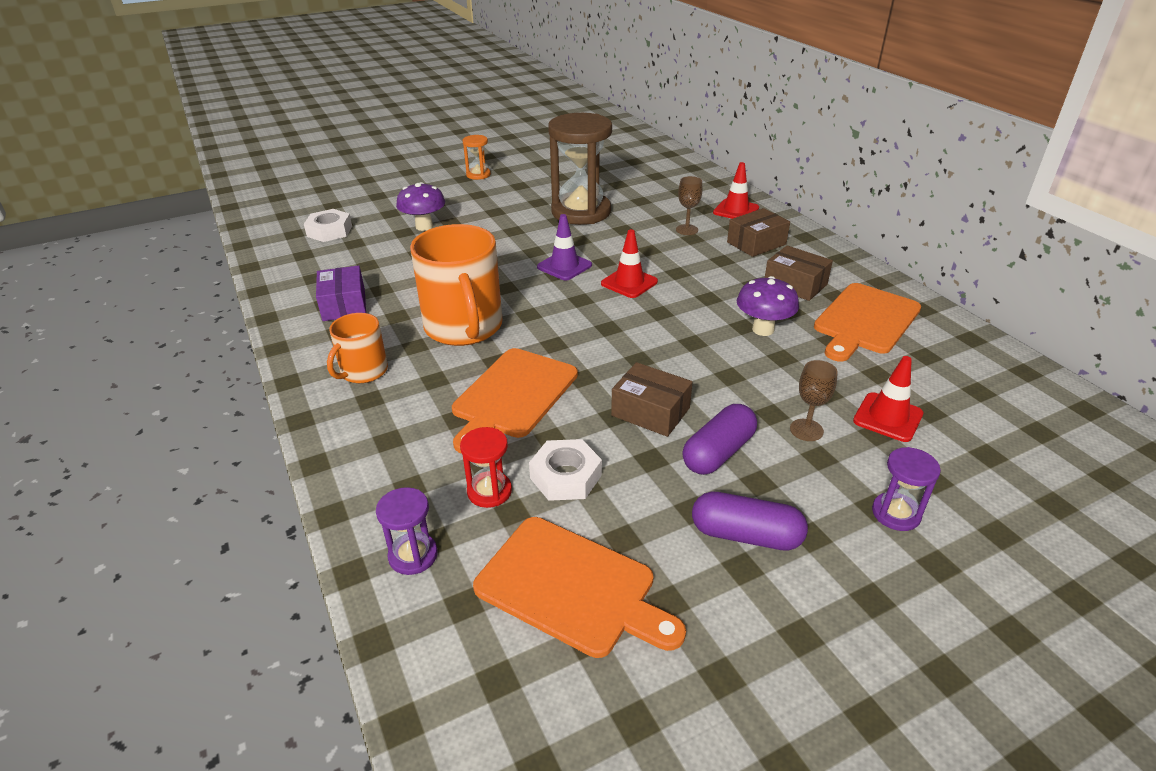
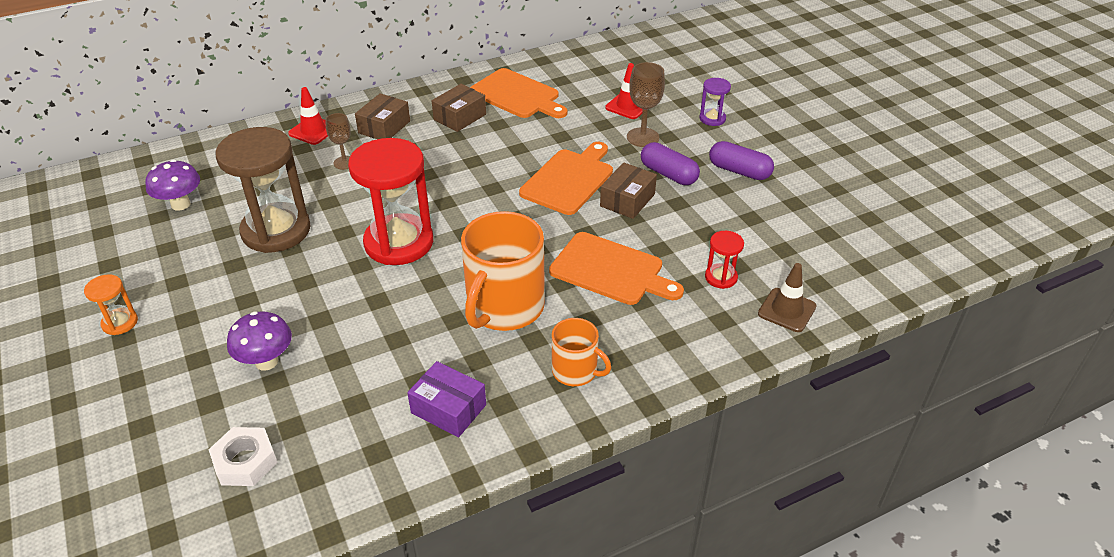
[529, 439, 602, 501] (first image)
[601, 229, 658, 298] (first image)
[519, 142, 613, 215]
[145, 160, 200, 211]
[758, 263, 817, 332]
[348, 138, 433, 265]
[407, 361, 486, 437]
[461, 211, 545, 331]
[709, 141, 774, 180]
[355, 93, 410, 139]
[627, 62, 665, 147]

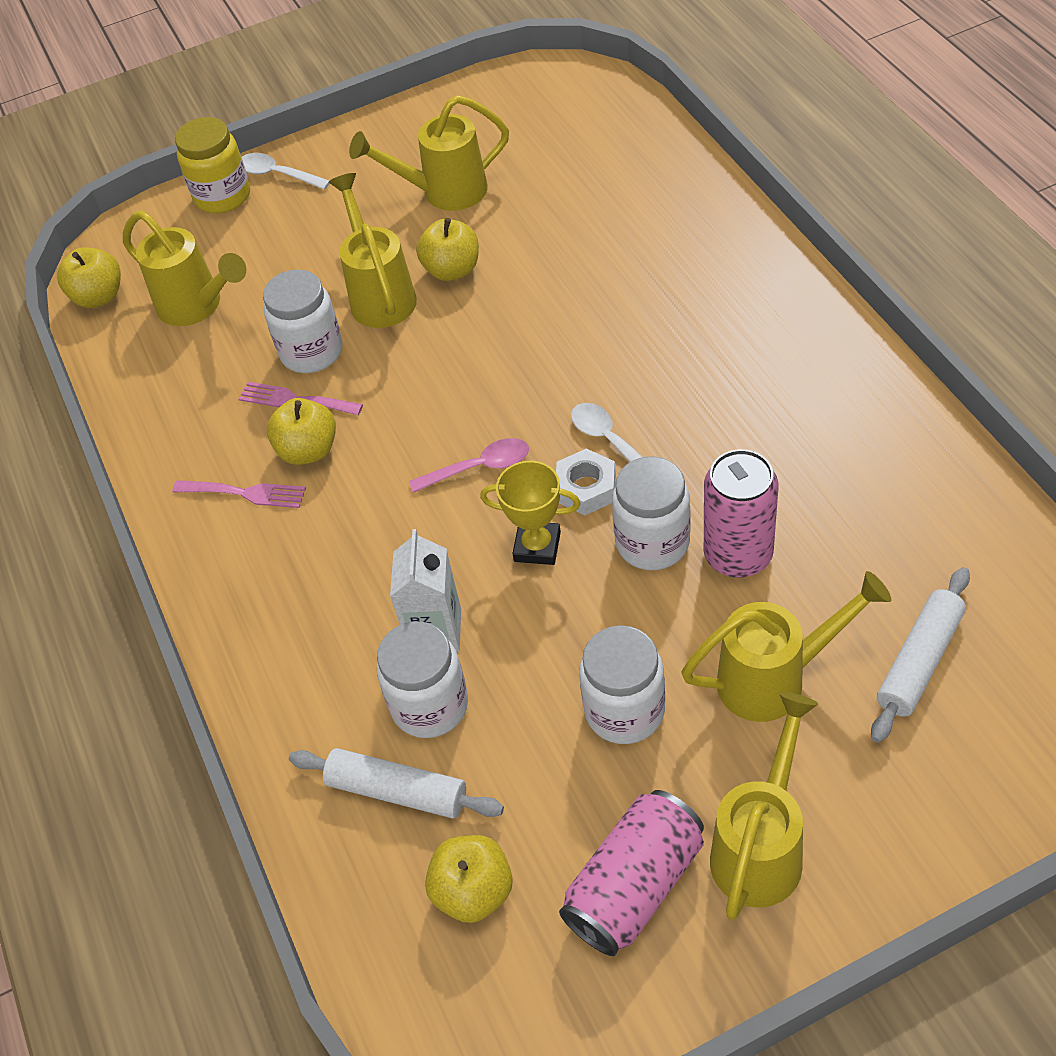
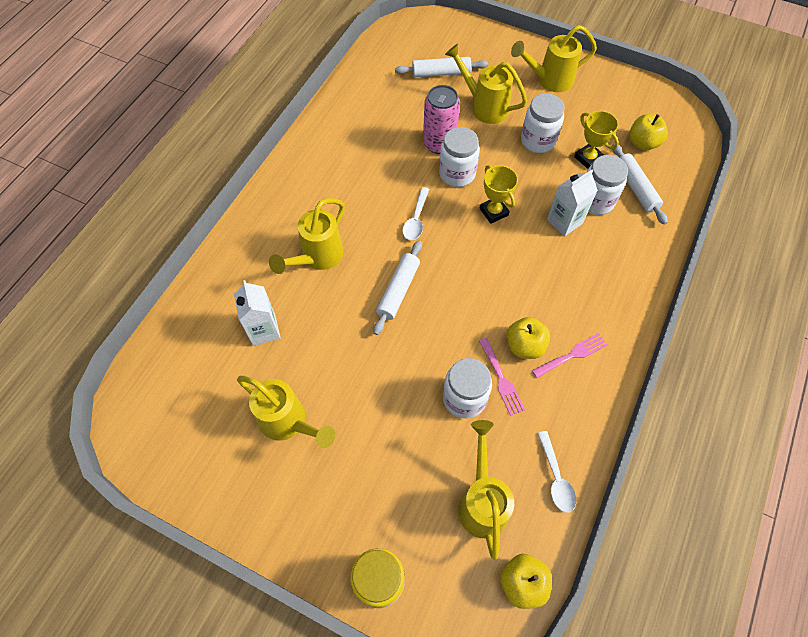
[409, 438, 529, 493] (first image)
[416, 218, 479, 281] (first image)
[556, 448, 616, 515] (first image)
[559, 790, 704, 956] (first image)
[234, 280, 281, 346]
[373, 241, 422, 335]
[574, 111, 619, 169]
[537, 431, 576, 513]
[269, 198, 345, 274]
[532, 333, 607, 378]

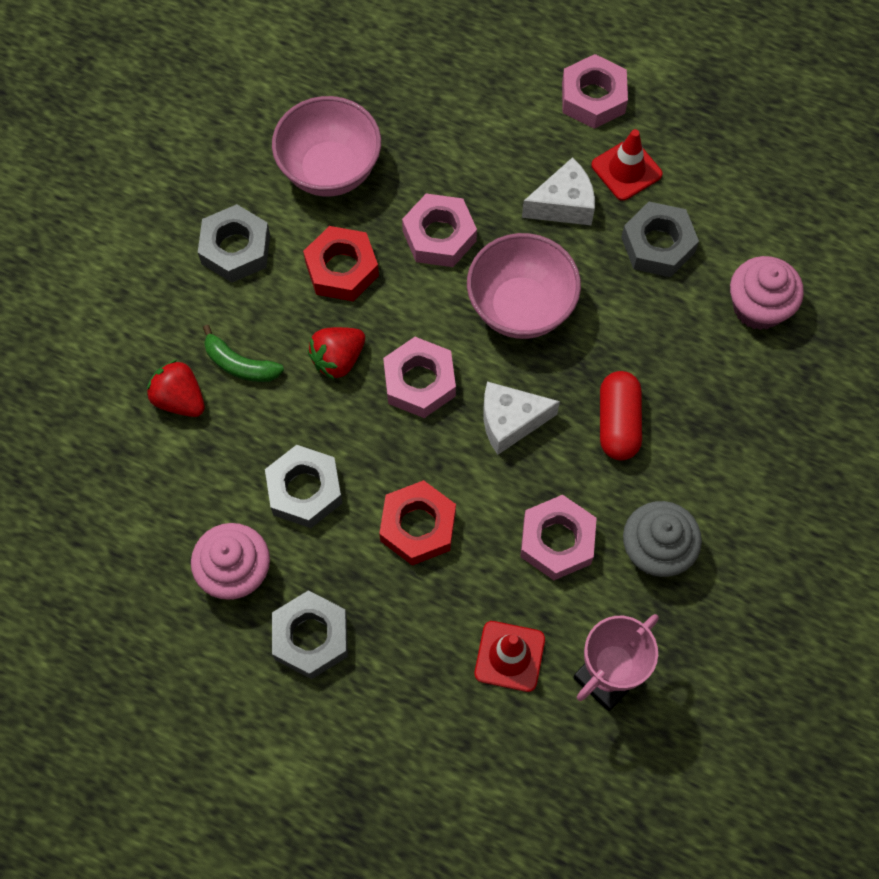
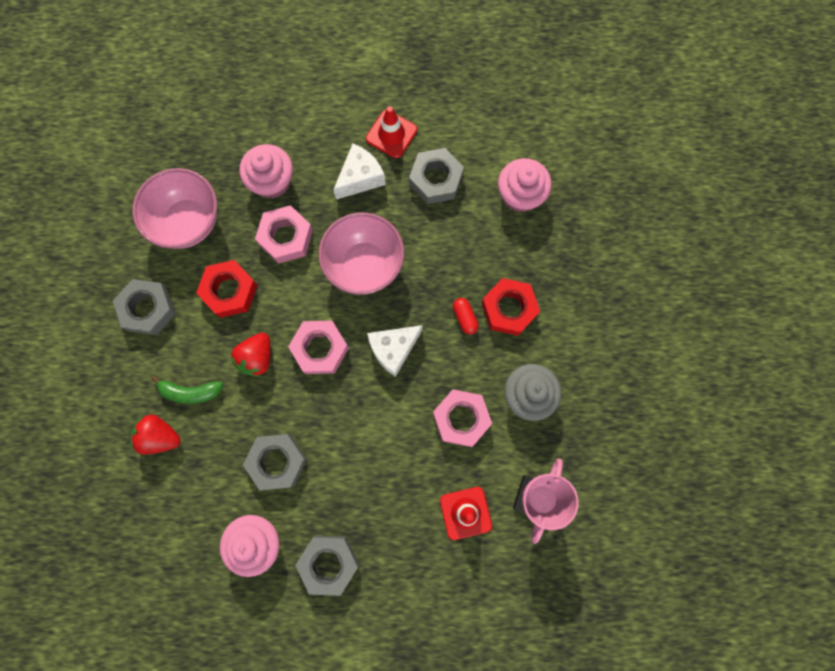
[562, 54, 628, 129] (first image)
[239, 144, 293, 198]
[482, 278, 540, 336]
[453, 298, 479, 334]

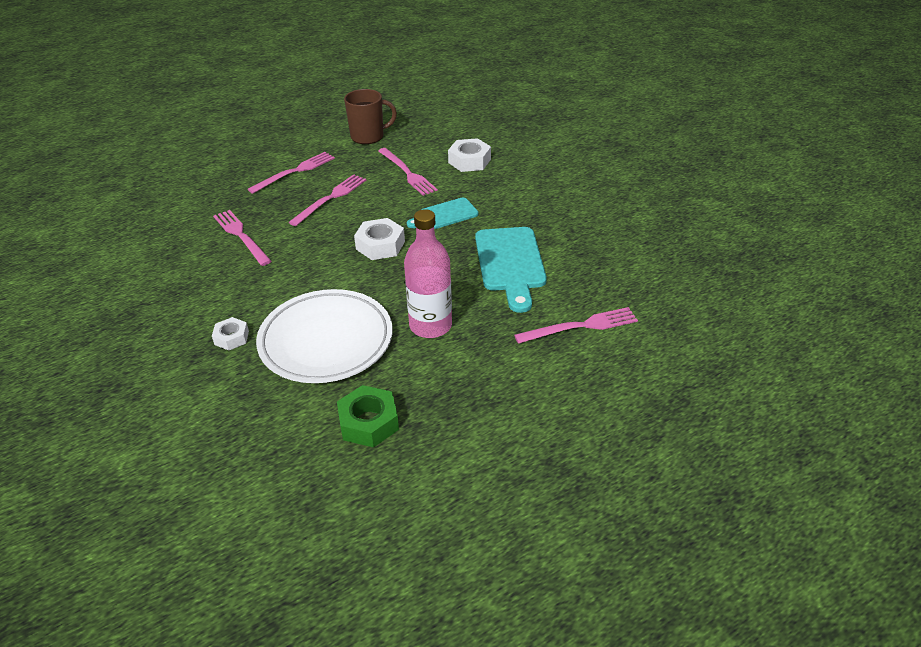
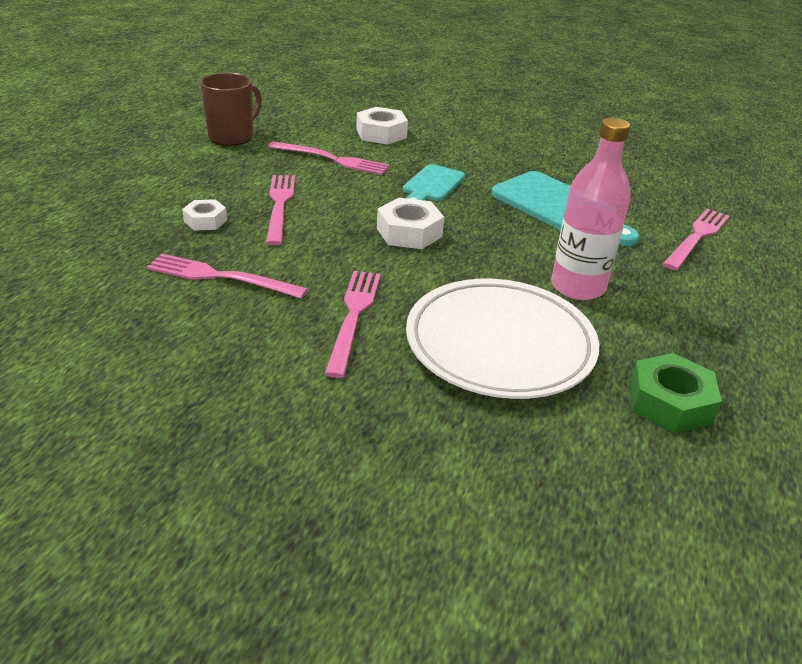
[182, 199, 227, 231]
[325, 271, 381, 378]

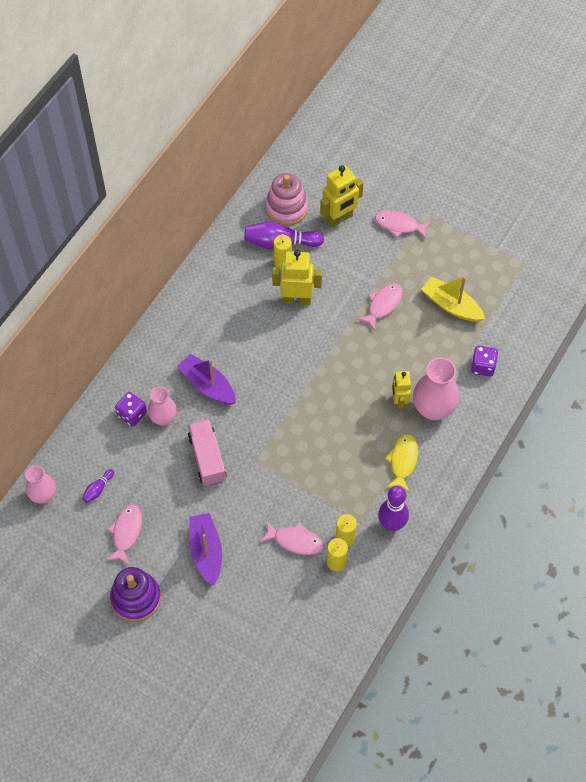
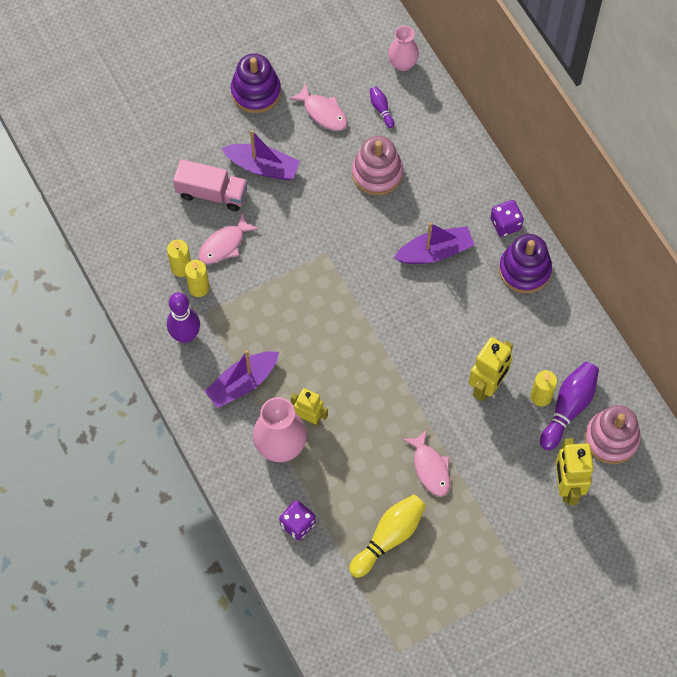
[148, 387, 177, 426] (first image)
[375, 210, 432, 239] (first image)
[352, 136, 403, 195]
[499, 234, 552, 293]
[490, 200, 524, 237]
[173, 159, 248, 211]
[205, 350, 279, 408]
[349, 494, 426, 578]

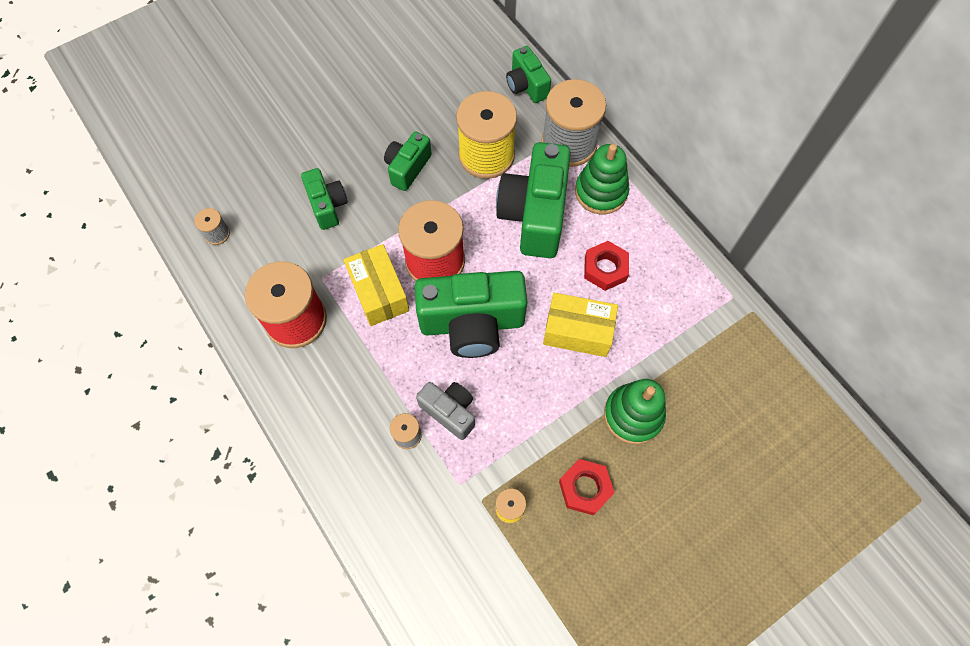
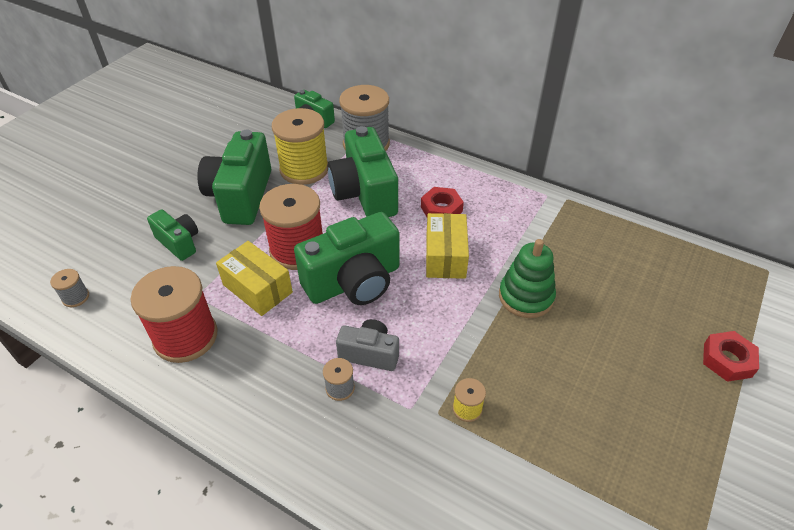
[575, 144, 629, 214] (first image)
[703, 331, 759, 382]
[426, 213, 469, 279]
[197, 130, 271, 225]

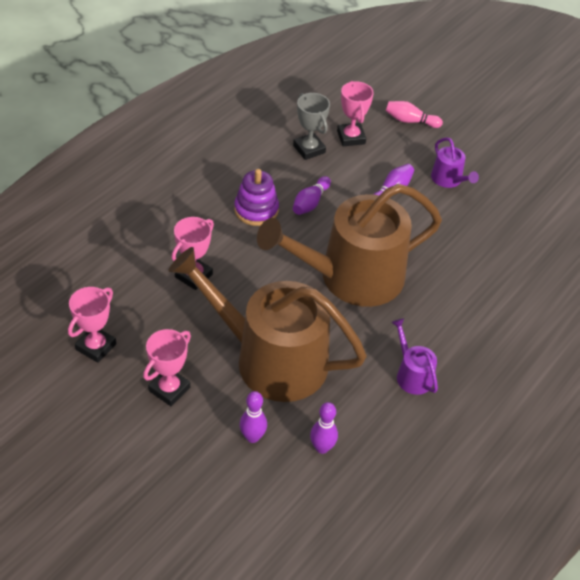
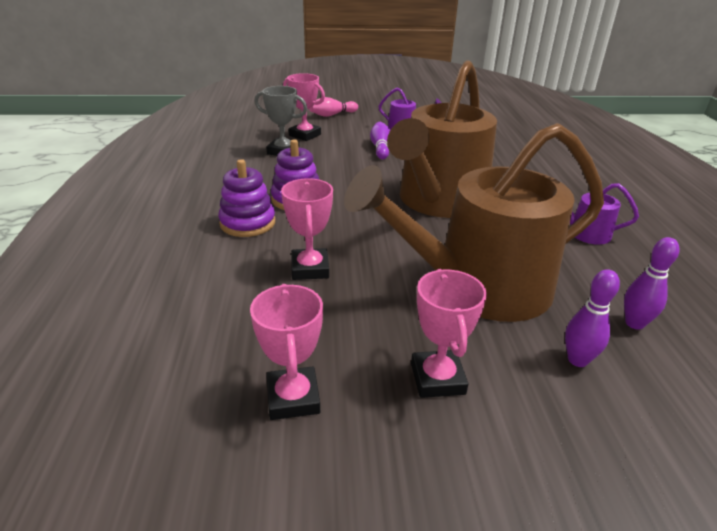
[293, 176, 331, 215] (first image)
[218, 159, 275, 237]

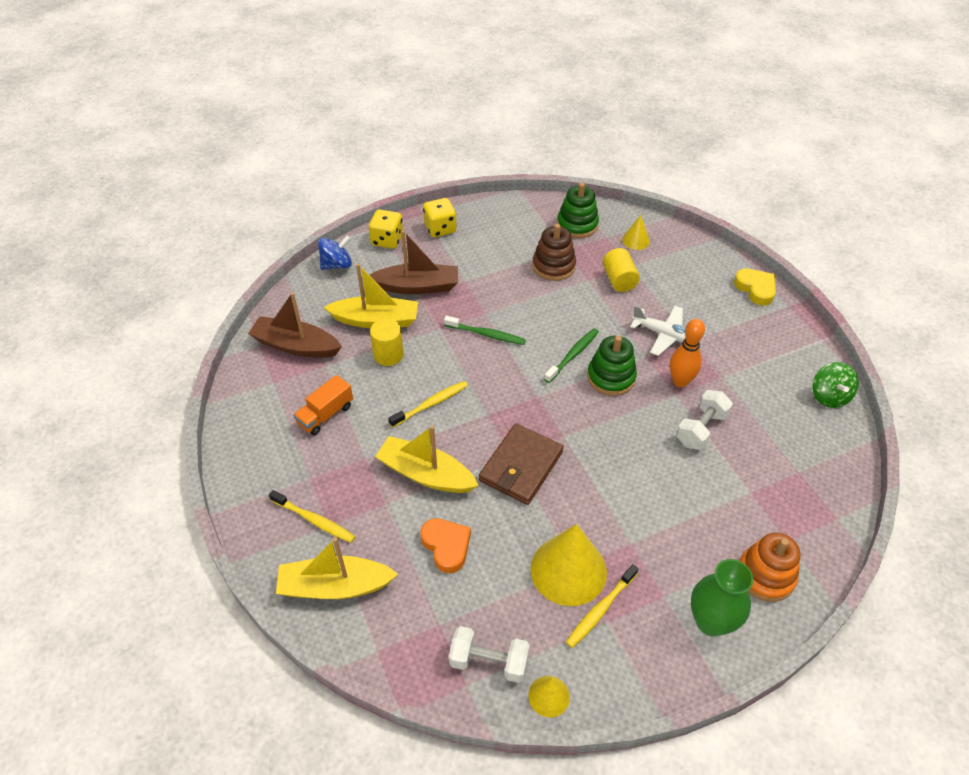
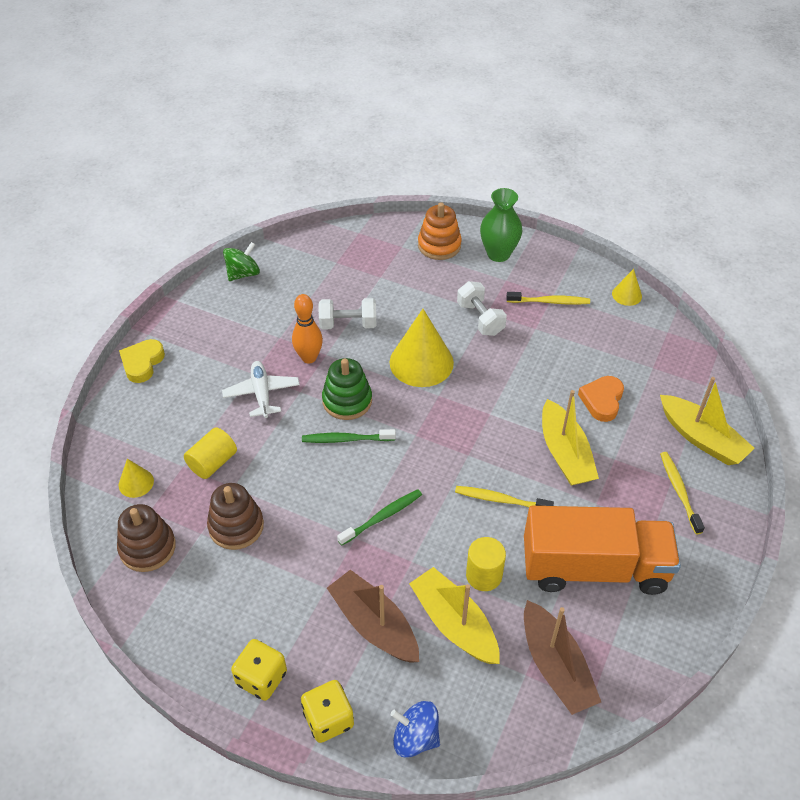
[479, 423, 564, 505] (first image)
[457, 281, 507, 336]
[390, 309, 454, 387]
[117, 504, 176, 572]
[337, 489, 422, 546]
[524, 506, 681, 595]

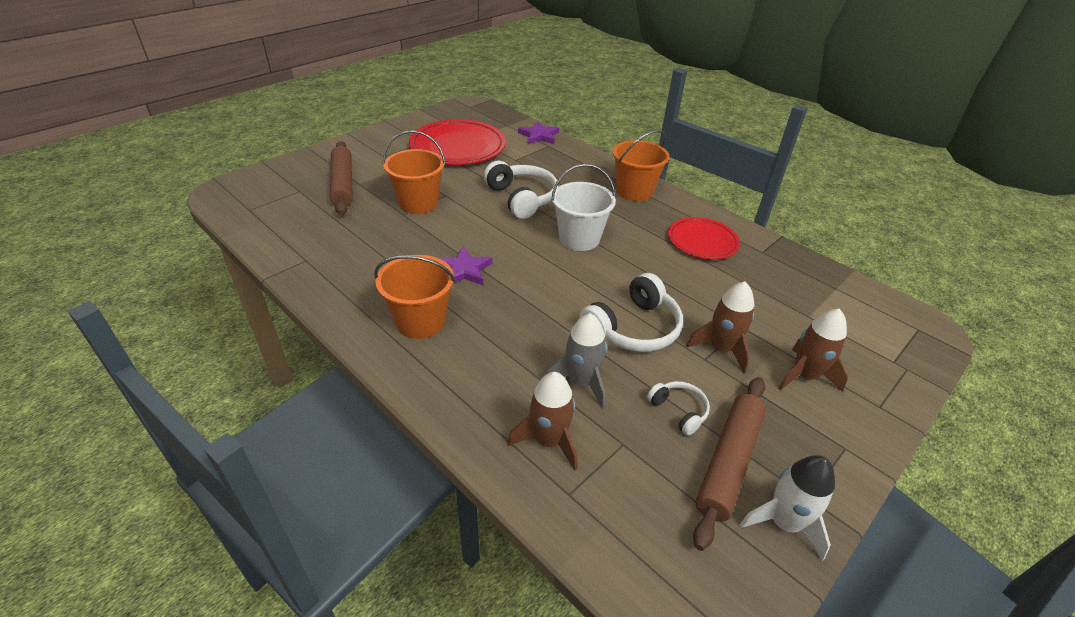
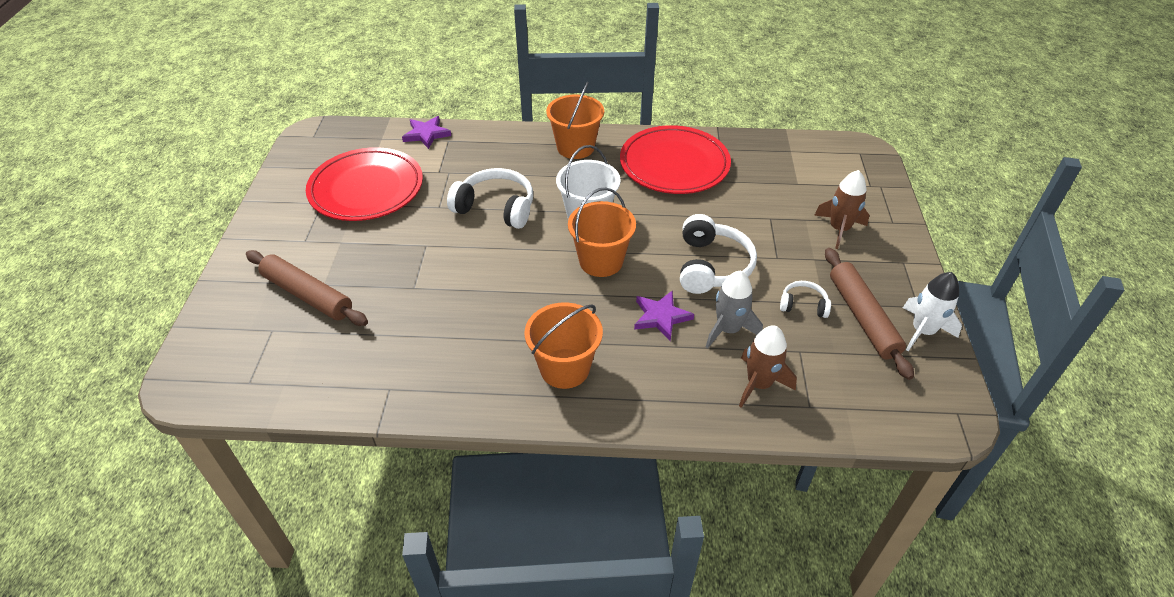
[686, 282, 754, 373] (first image)
[568, 188, 636, 277]
[634, 290, 694, 341]
[620, 125, 731, 194]

